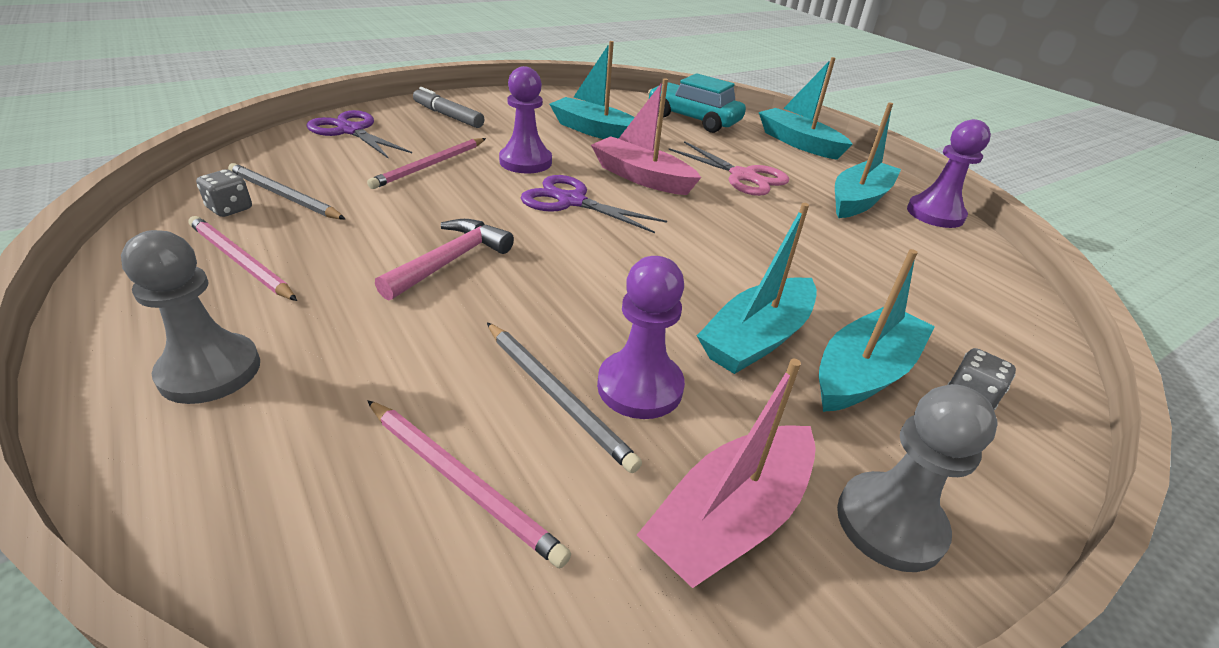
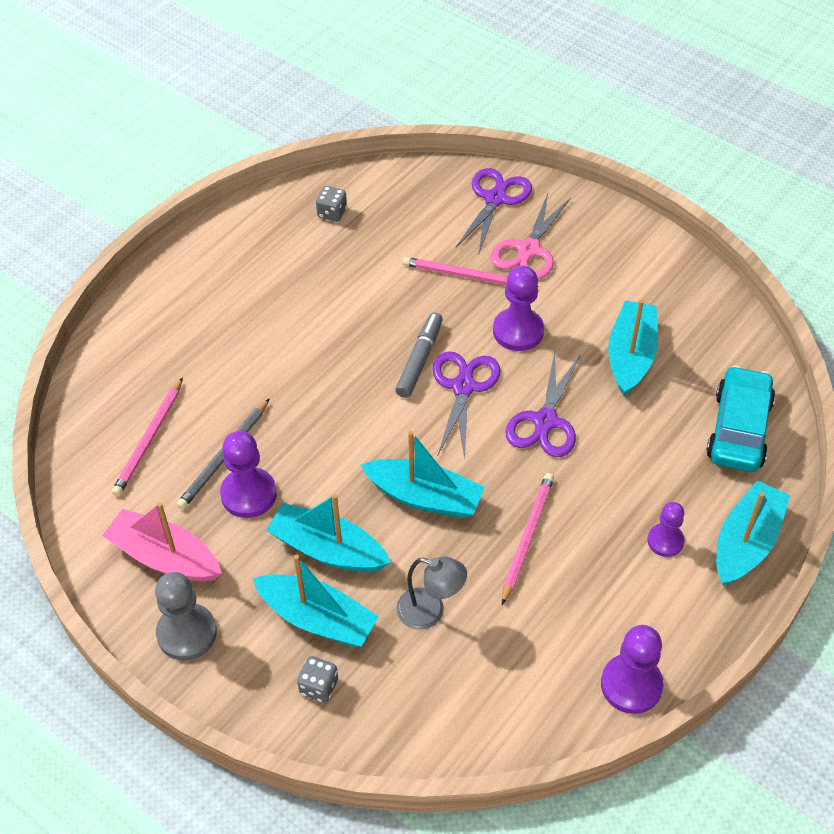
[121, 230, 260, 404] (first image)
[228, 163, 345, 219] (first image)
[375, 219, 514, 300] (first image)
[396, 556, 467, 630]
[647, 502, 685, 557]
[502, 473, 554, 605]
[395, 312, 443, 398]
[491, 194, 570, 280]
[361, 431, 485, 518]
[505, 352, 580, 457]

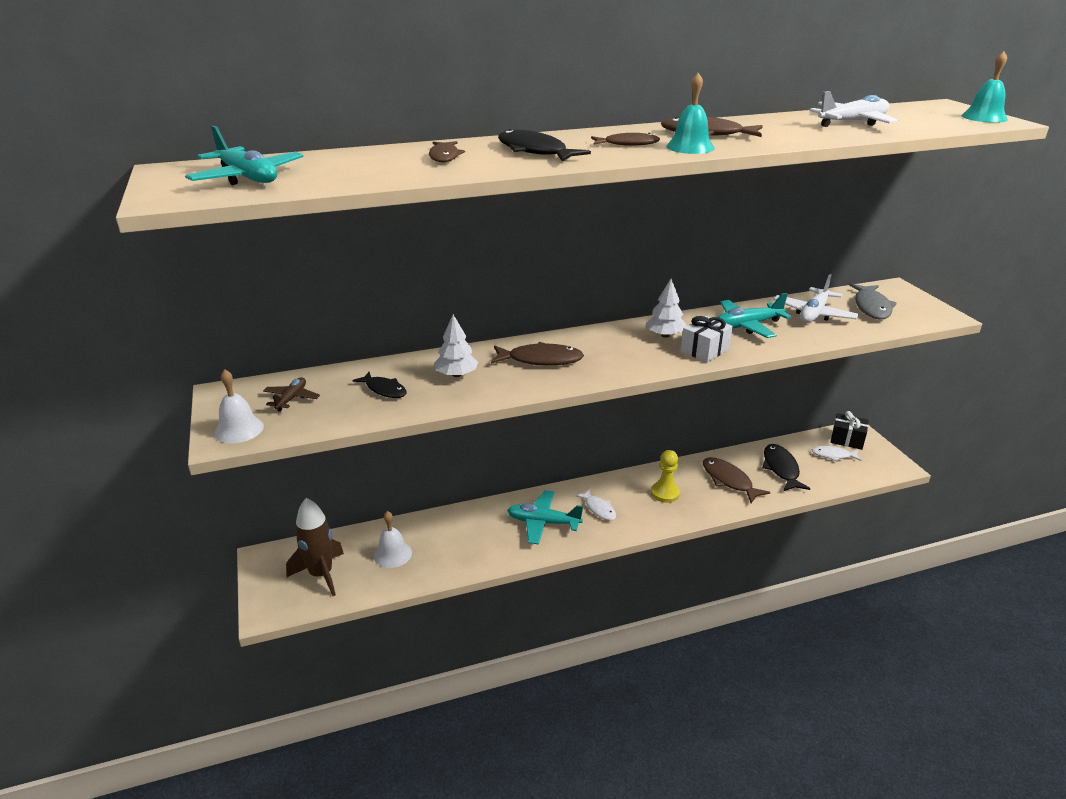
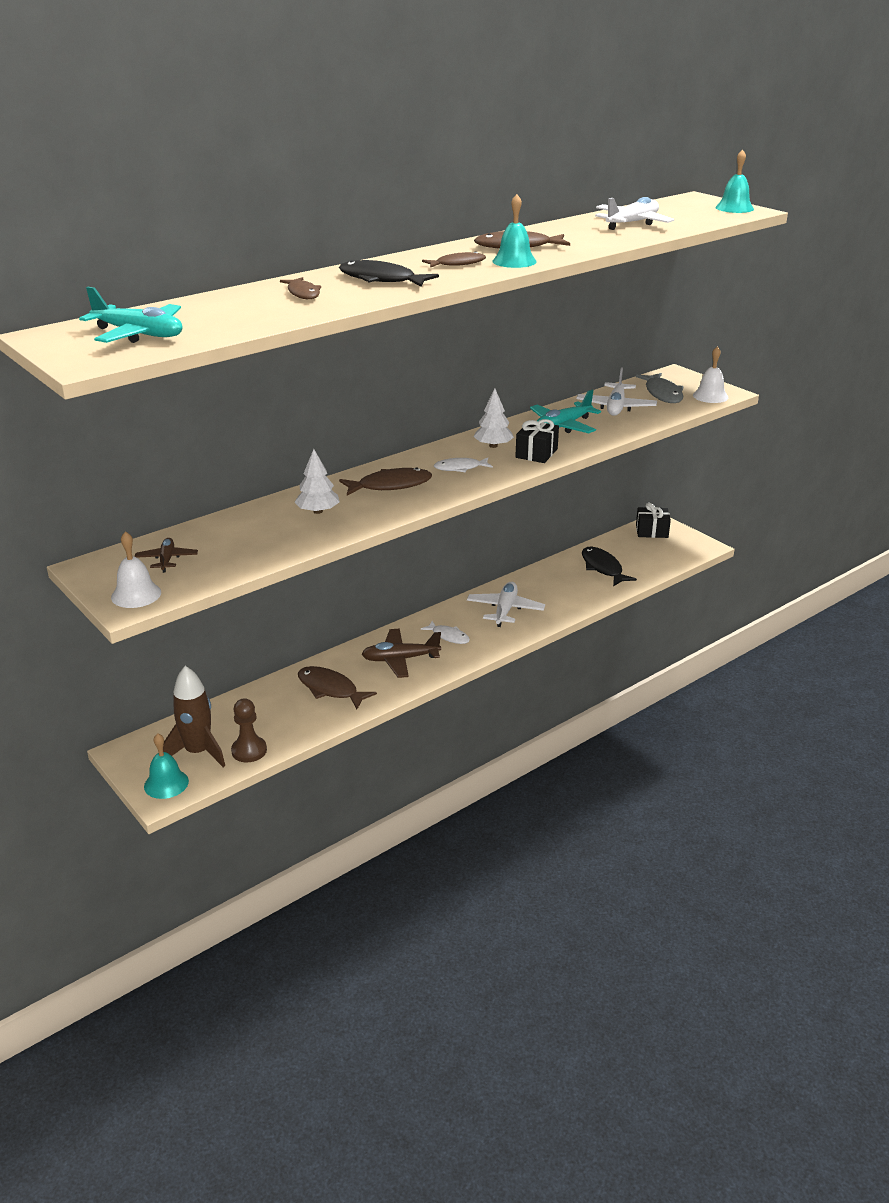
[352, 372, 407, 398] (first image)
[144, 733, 189, 799]
[231, 698, 267, 762]
[693, 346, 728, 403]
[298, 666, 377, 709]
[434, 458, 493, 472]
[467, 582, 545, 627]
[362, 629, 441, 678]
[515, 419, 559, 463]

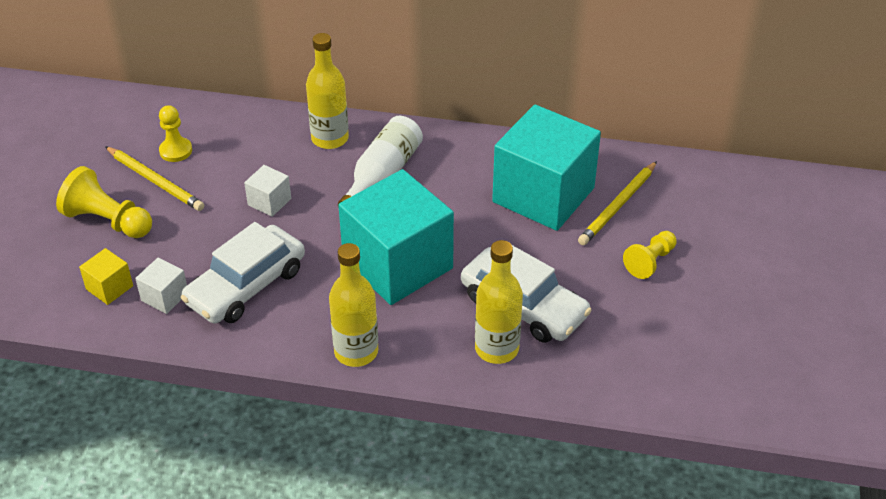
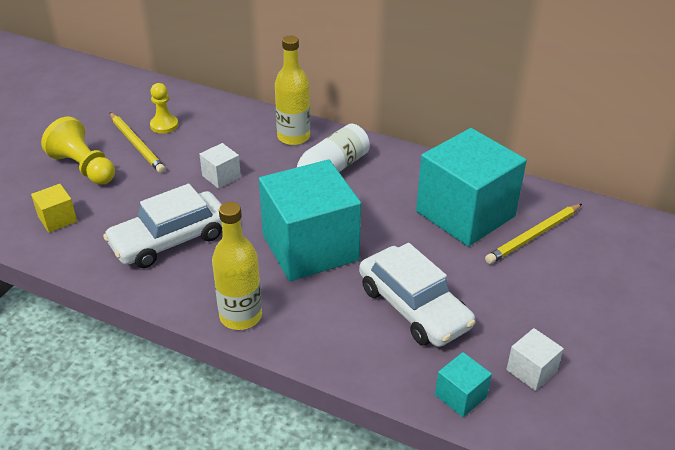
[475, 240, 523, 364] (first image)
[623, 231, 677, 279] (first image)
[435, 352, 492, 417]
[506, 328, 564, 391]

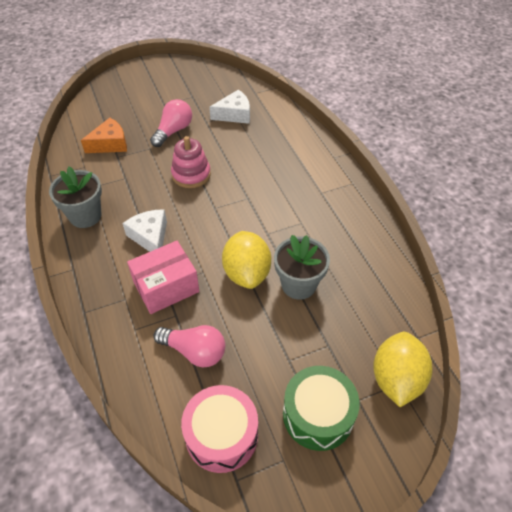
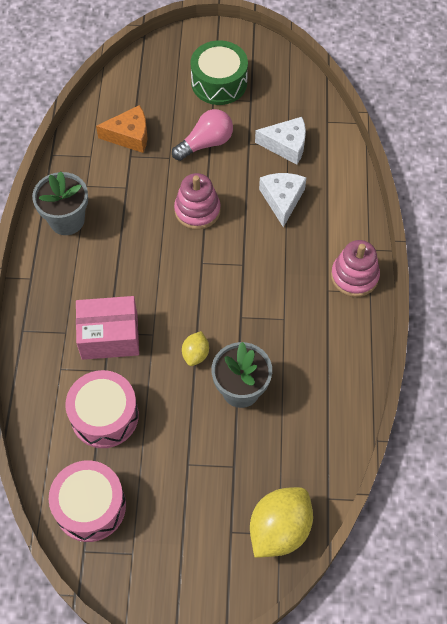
[331, 240, 380, 297]
[259, 173, 307, 227]
[191, 40, 248, 105]
[65, 370, 139, 448]
[182, 331, 209, 366]

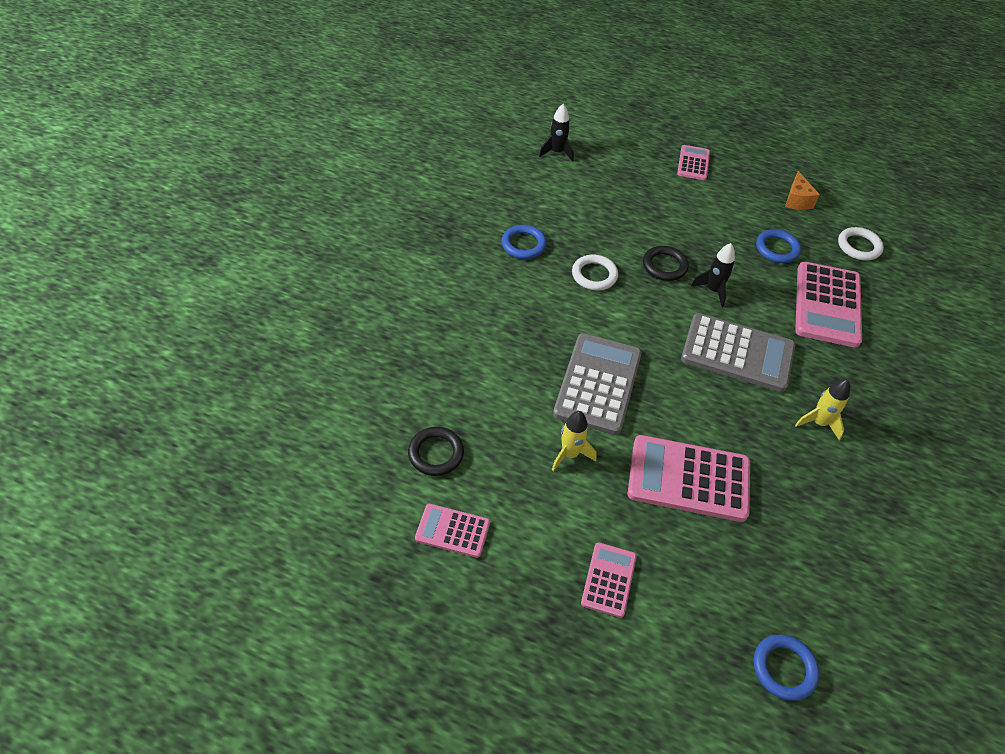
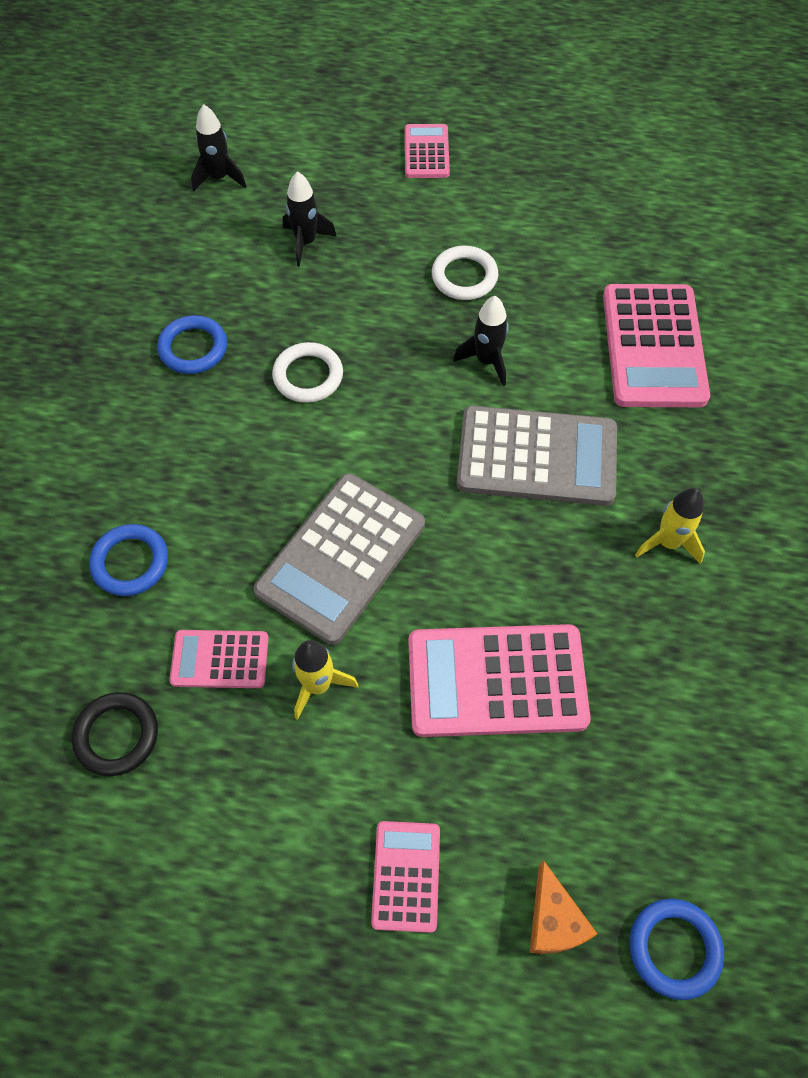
[643, 246, 689, 281] (first image)
[283, 171, 336, 267]
[169, 630, 269, 688]
[89, 524, 168, 596]
[529, 860, 597, 954]
[432, 246, 498, 300]
[254, 473, 425, 645]

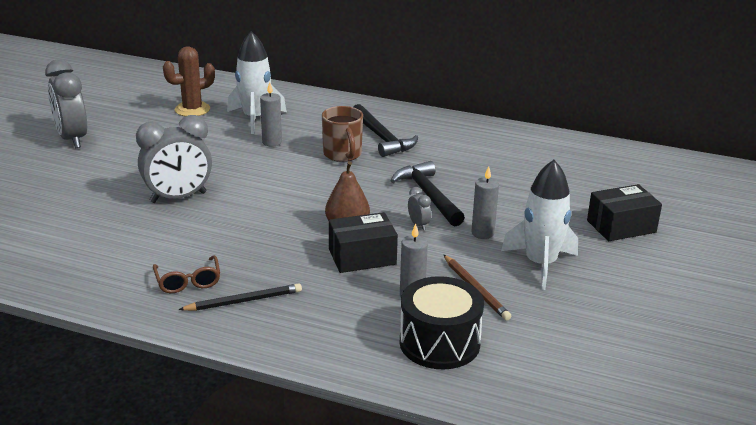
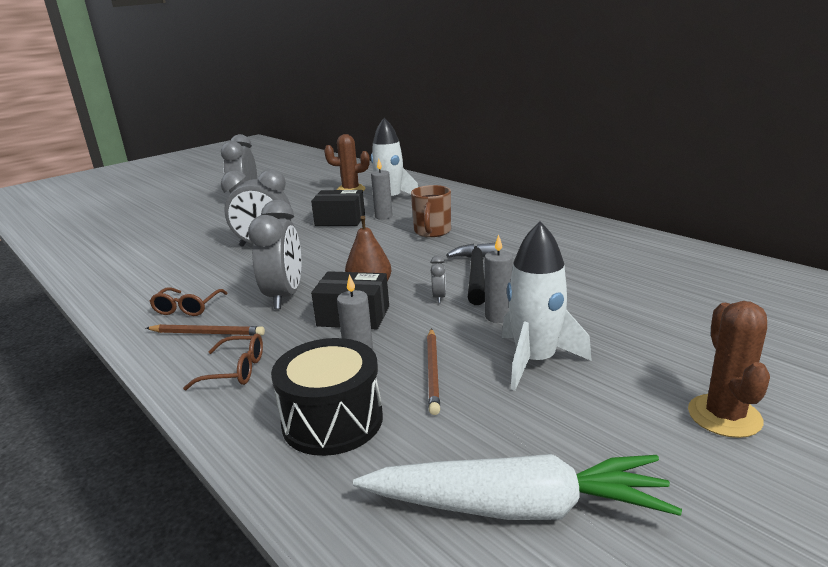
[354, 104, 418, 157] (first image)
[183, 334, 263, 390]
[248, 200, 301, 309]
[353, 454, 682, 520]
[688, 301, 770, 438]
[311, 190, 365, 226]
[146, 324, 265, 336]

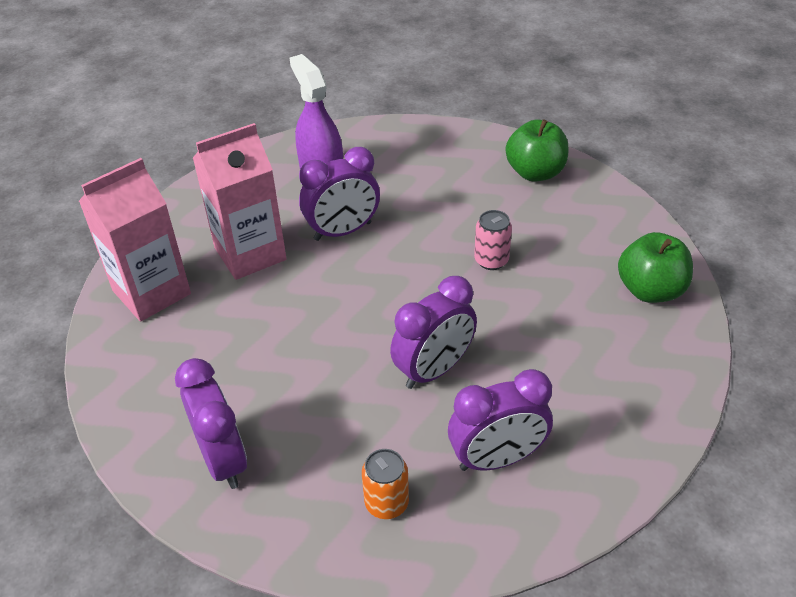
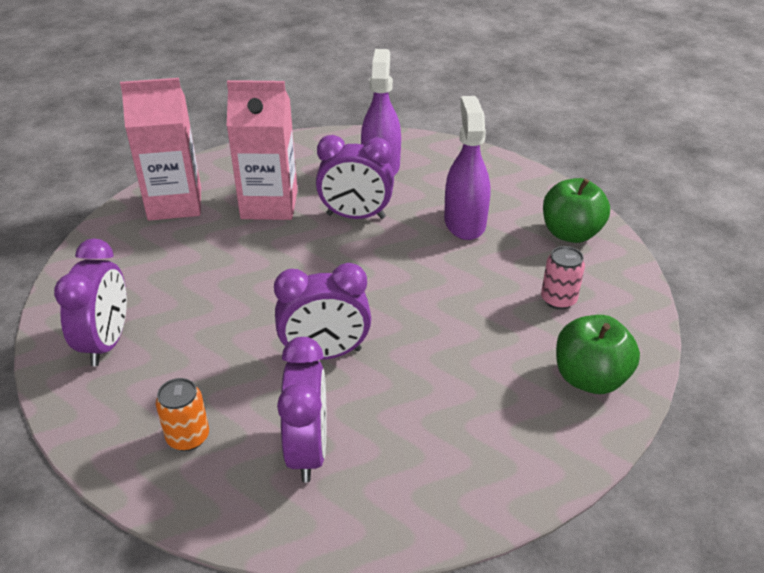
[444, 96, 491, 240]
[541, 246, 585, 310]
[277, 337, 327, 483]

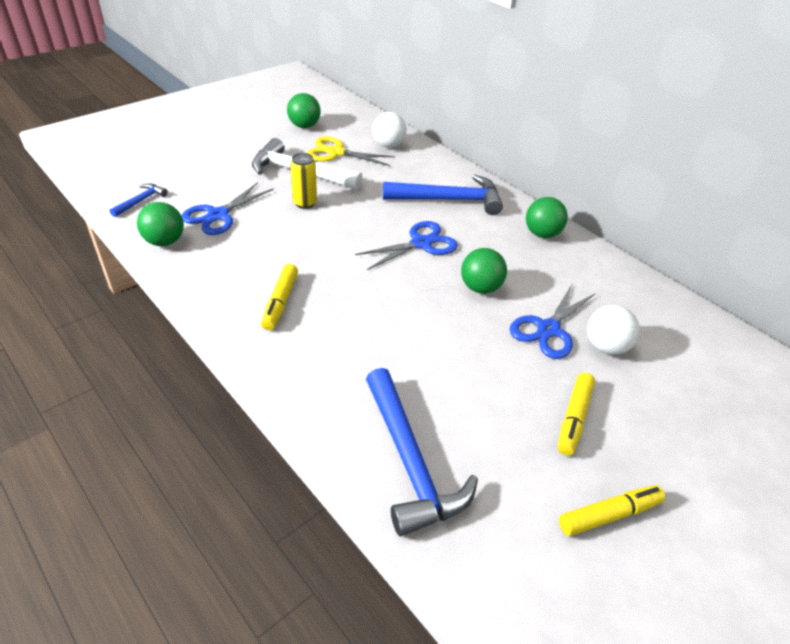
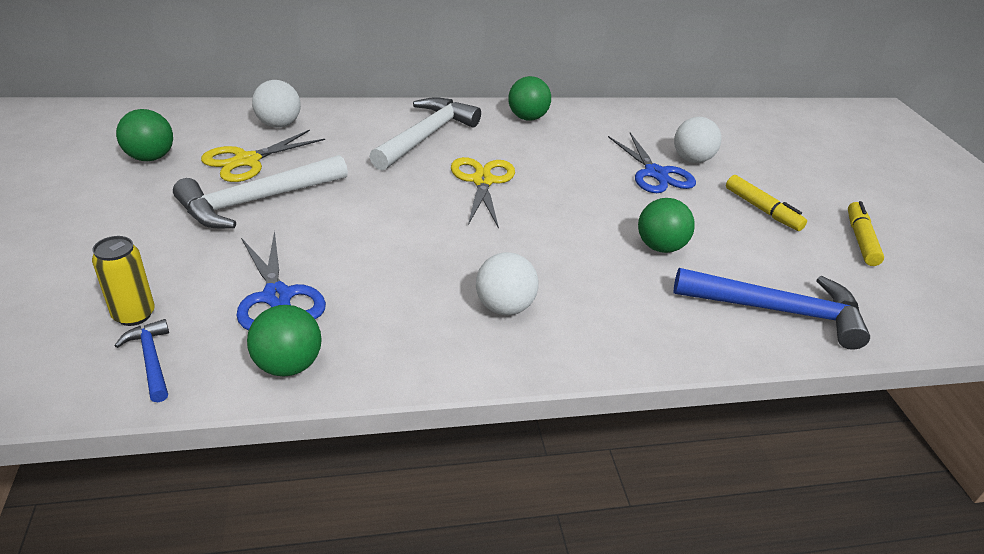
[92, 236, 155, 326]
[638, 198, 695, 253]
[476, 252, 539, 315]
[451, 157, 515, 229]
[369, 97, 481, 170]

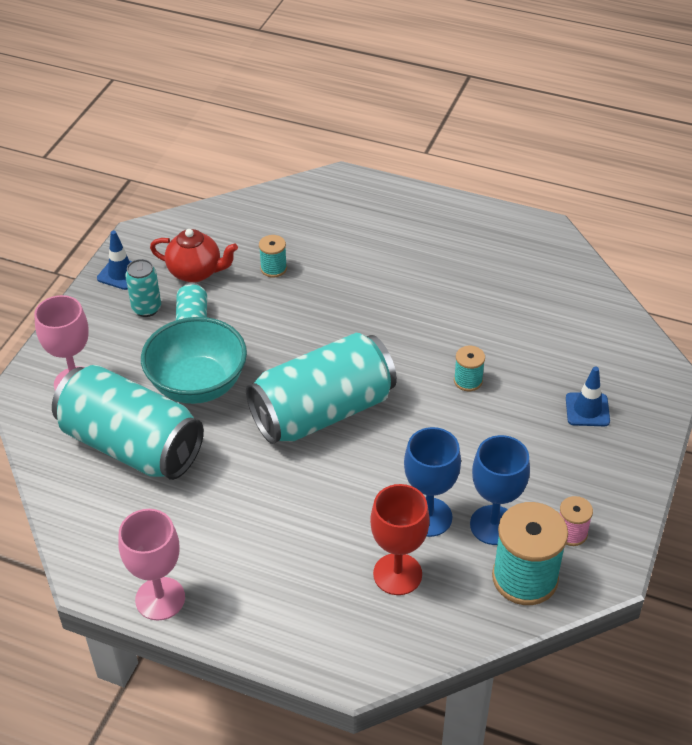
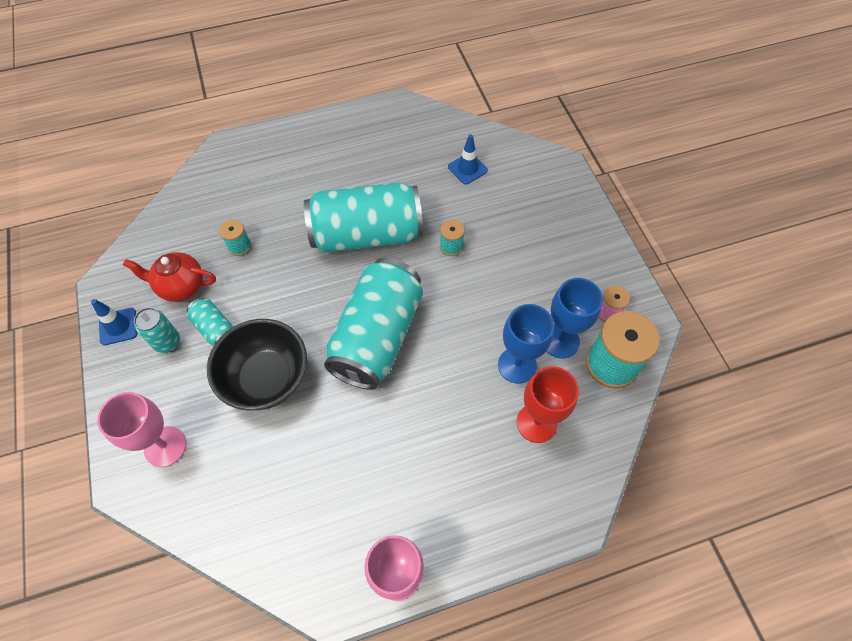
[304, 182, 423, 253]
[448, 134, 488, 184]
[207, 319, 307, 410]
[123, 252, 216, 302]

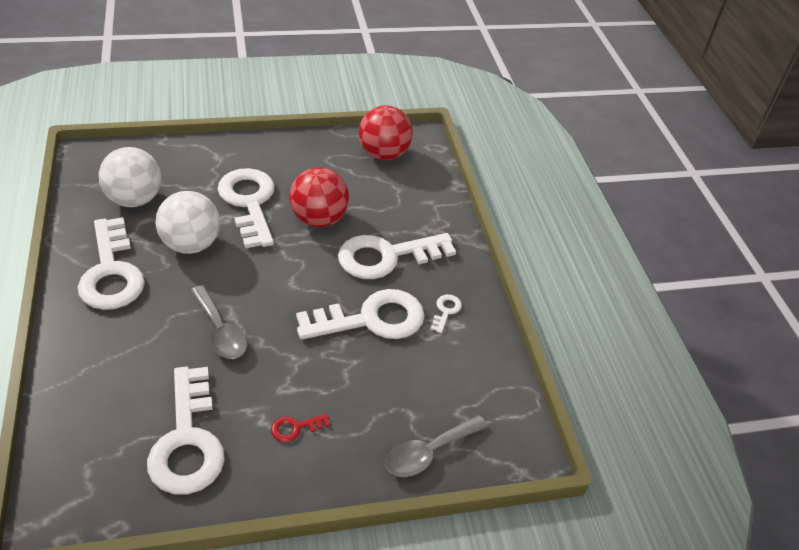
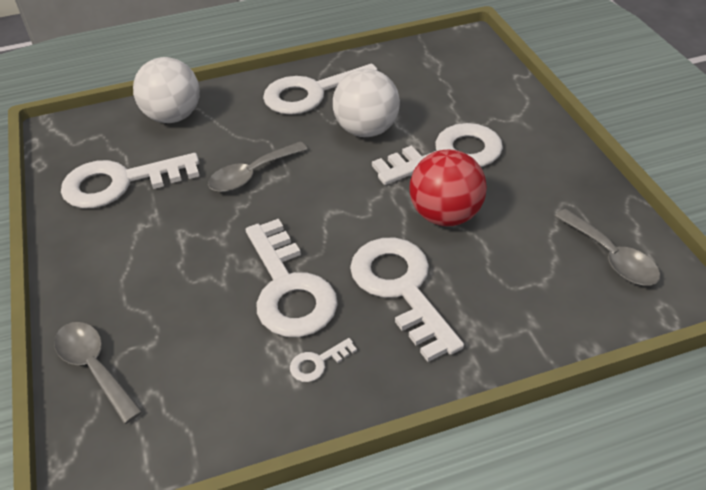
[271, 413, 330, 442] (first image)
[133, 57, 200, 123]
[555, 209, 660, 285]
[290, 338, 357, 382]

